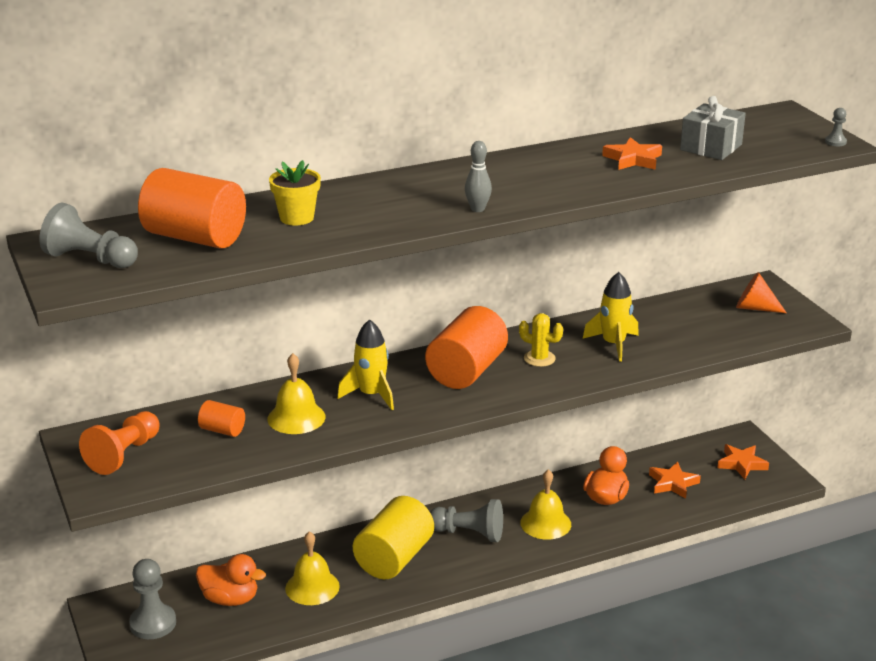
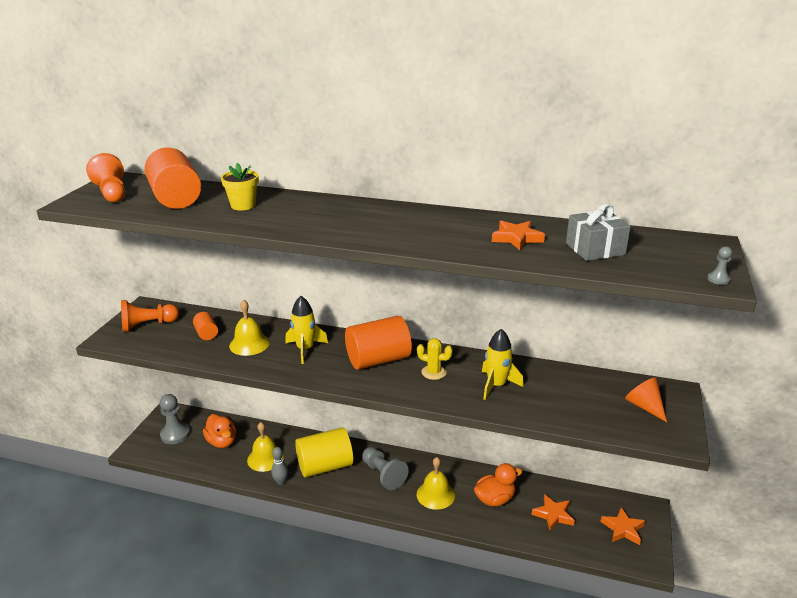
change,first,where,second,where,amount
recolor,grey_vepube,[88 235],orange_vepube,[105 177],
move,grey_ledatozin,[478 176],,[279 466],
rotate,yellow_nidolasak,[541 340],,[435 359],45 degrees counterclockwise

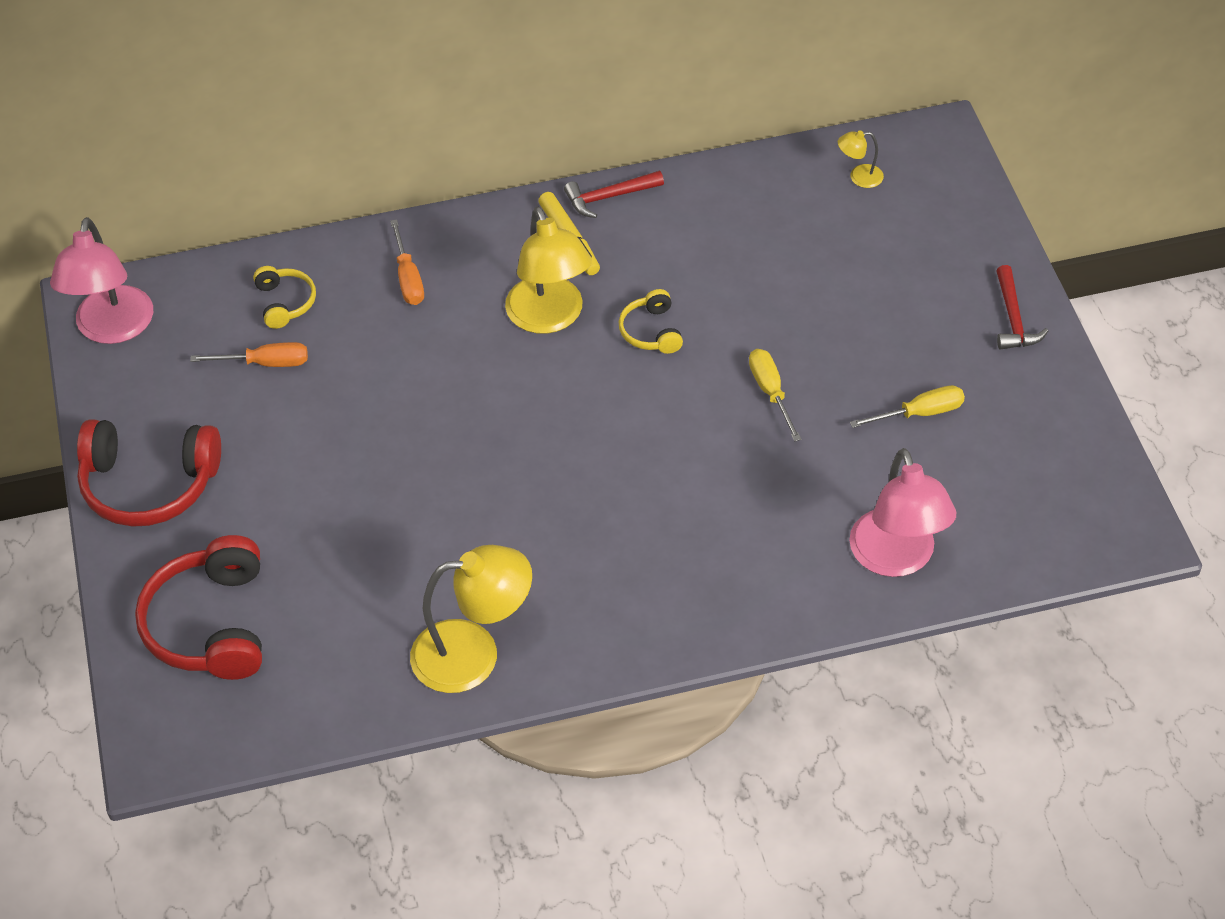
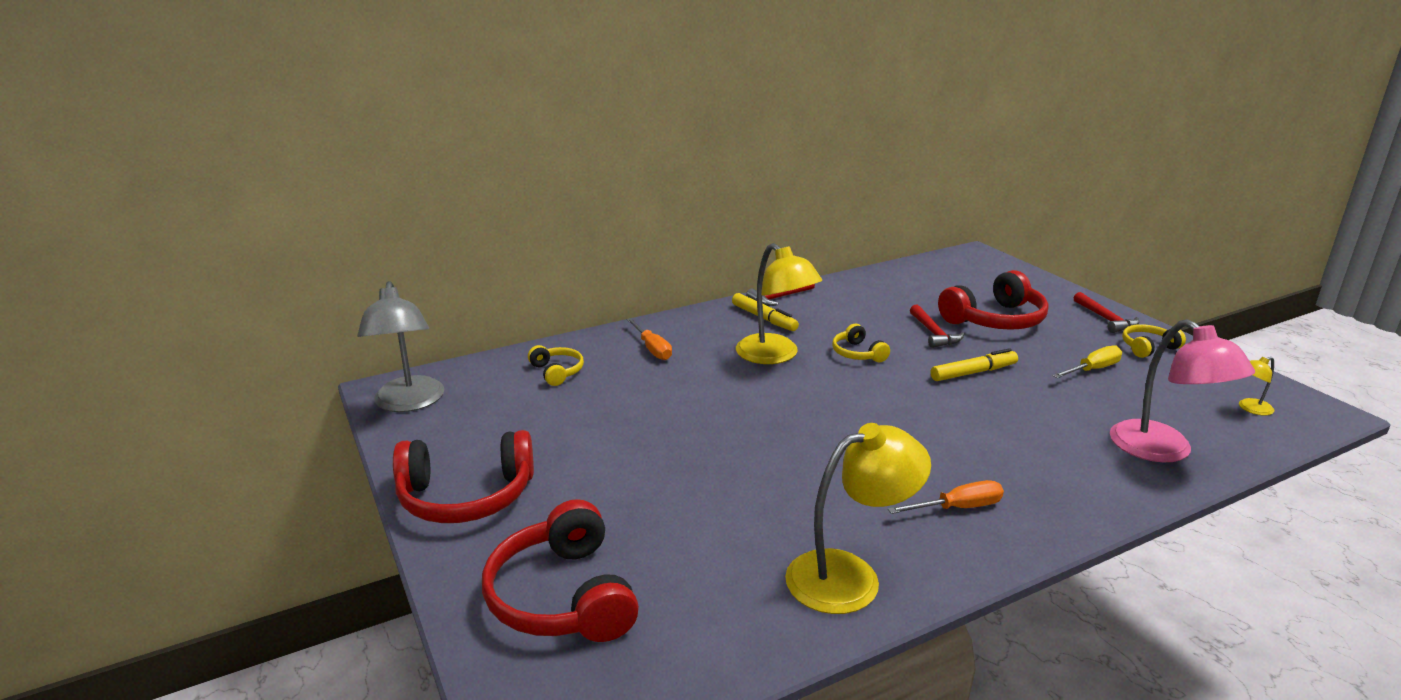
change,first,where,second,where,amount
recolor,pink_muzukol,[101 280],grey_muzukol,[400 346],
move,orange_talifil,[249 354],,[946 497],
replace,yellow_talifil,[775 395],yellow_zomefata,[974 364],
move,yellow_muzukol,[861 159],,[1256 386],
insert,,,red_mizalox,[937 326],
insert,,,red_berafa,[993 300],
insert,,,yellow_berafa,[1154 341],

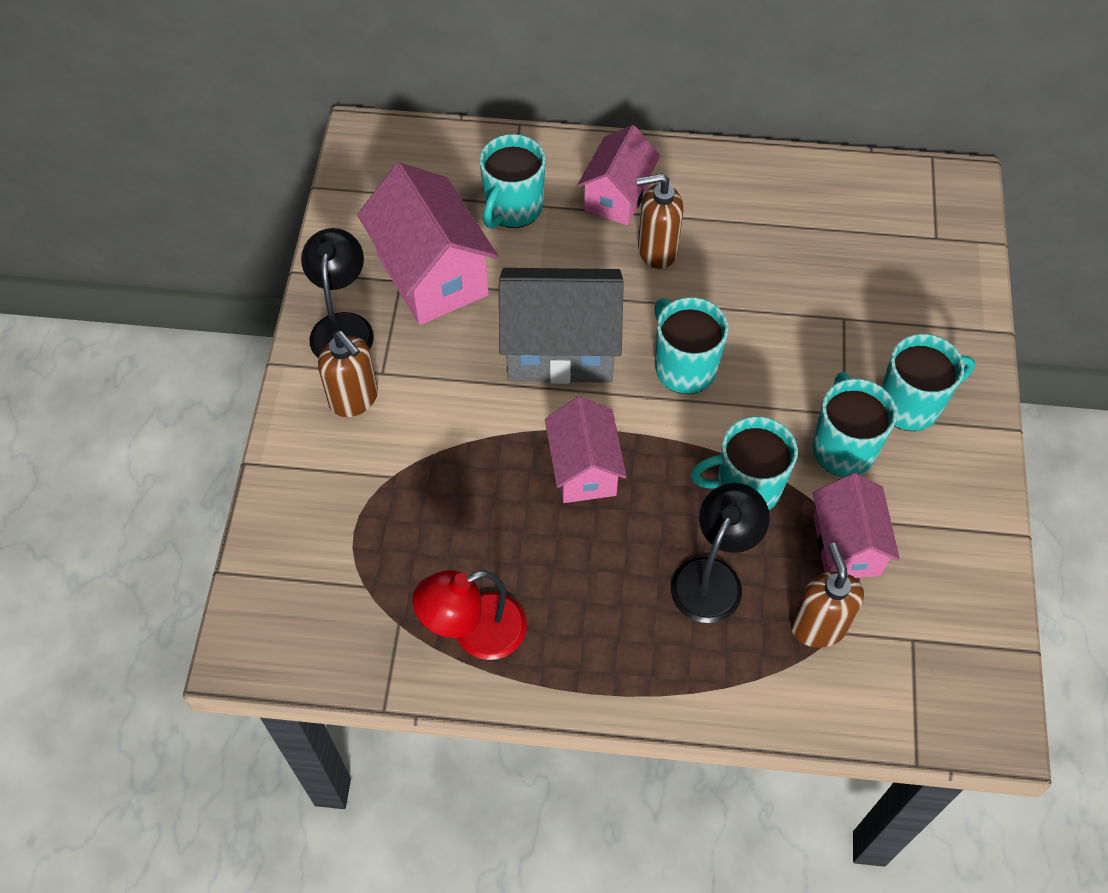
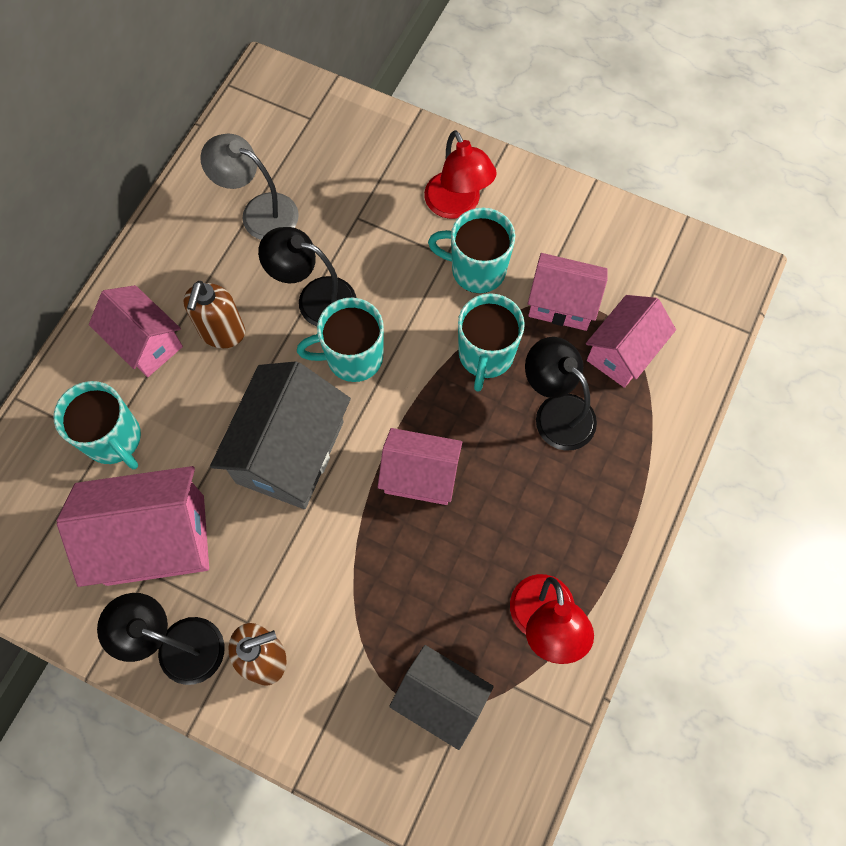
change,first,where,second,where,amount
replace,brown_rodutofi,[827 595],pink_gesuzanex,[631 341],
replace,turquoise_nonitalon,[928 382],red_muzukol,[460 174],
insert,,,grey_muzukol,[249 186],
insert,,,black_muzukol,[307 277],
insert,,,grey_gesuzanex,[441 697],

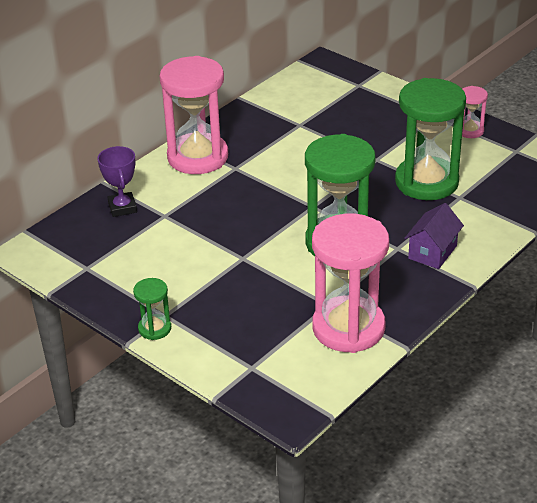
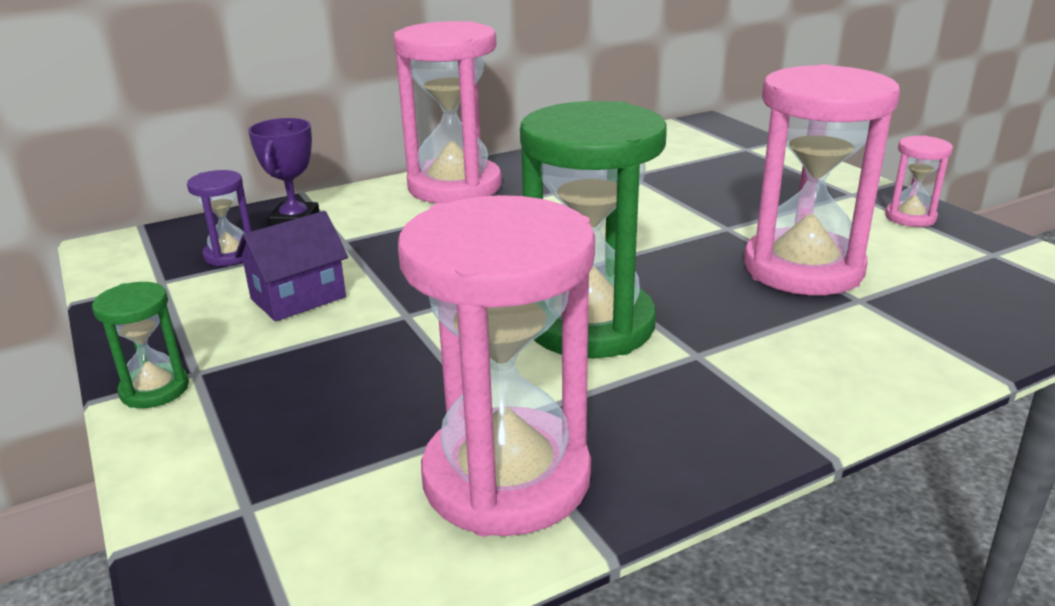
change,first,where,second,where,amount
recolor,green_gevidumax,[430 139],pink_gevidumax,[822 179],
move,purple_gesuzanex,[434 236],,[291 266],
insert,,,purple_gevidumax,[219 218],

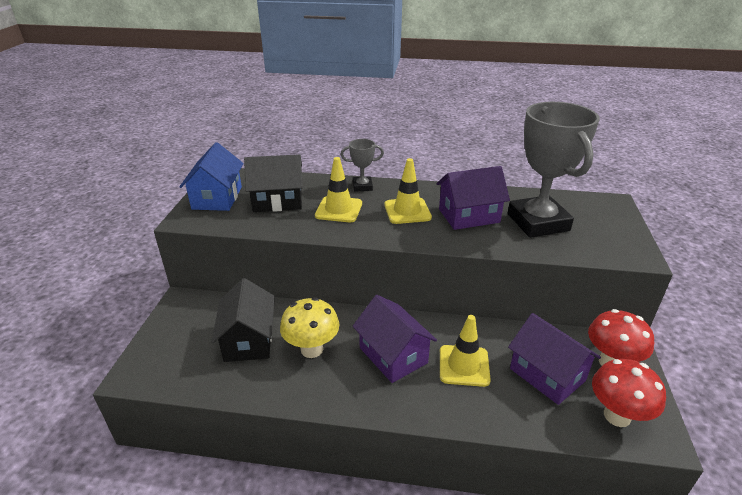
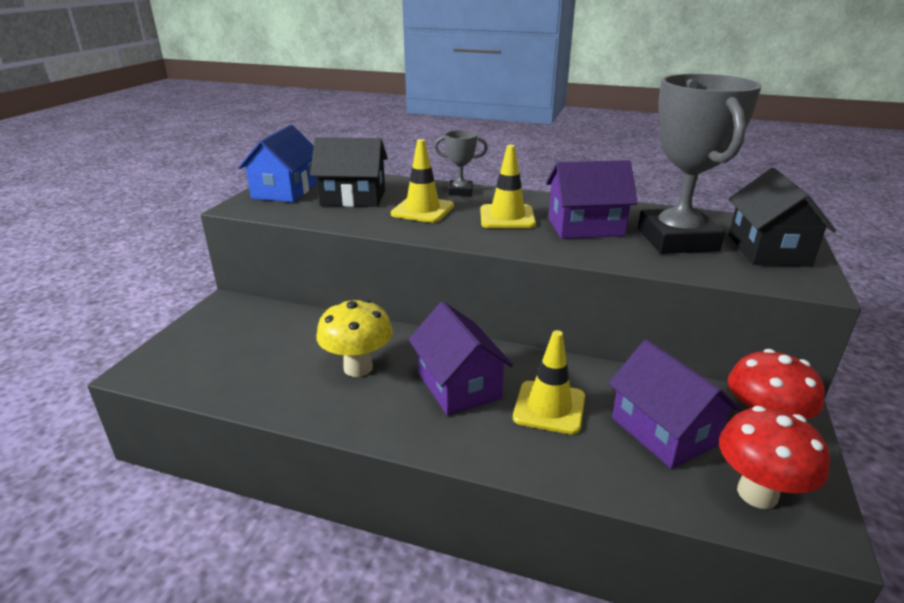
change,first,where,second,where,amount
move,black_gesuzanex,[243 320],,[782 217],

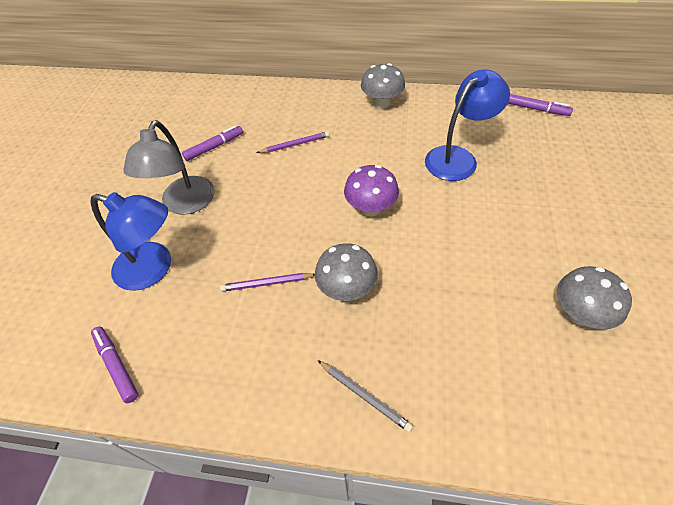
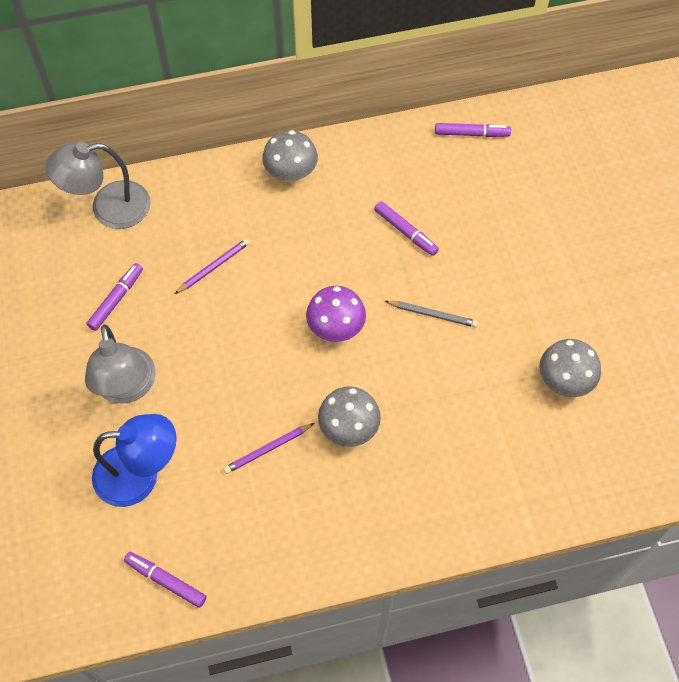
change,first,where,second,where,amount
move,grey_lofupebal,[365 396],,[431 314],
replace,blue_muzukol,[467 125],purple_zomefata,[406 228],
insert,,,grey_muzukol,[98 185],

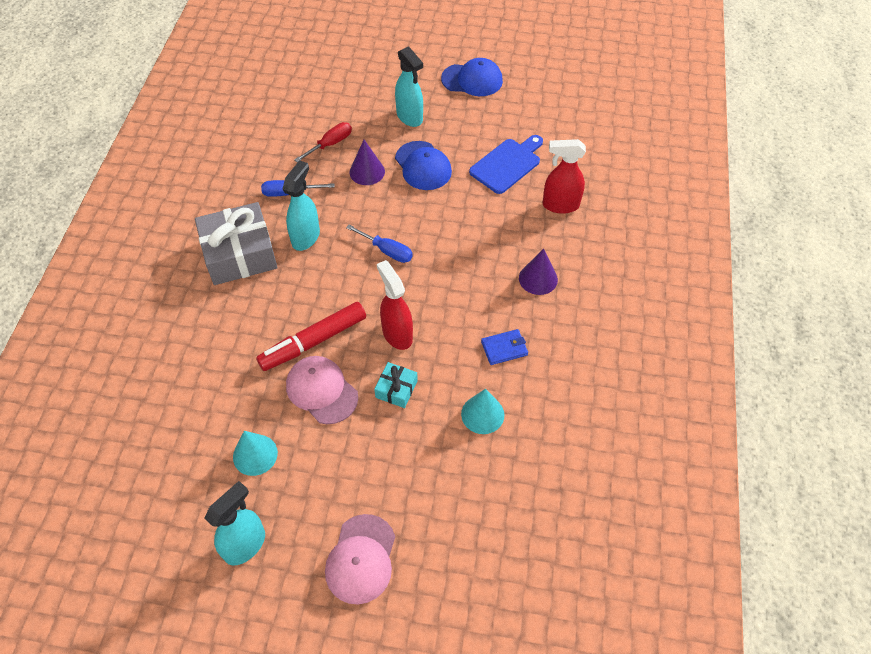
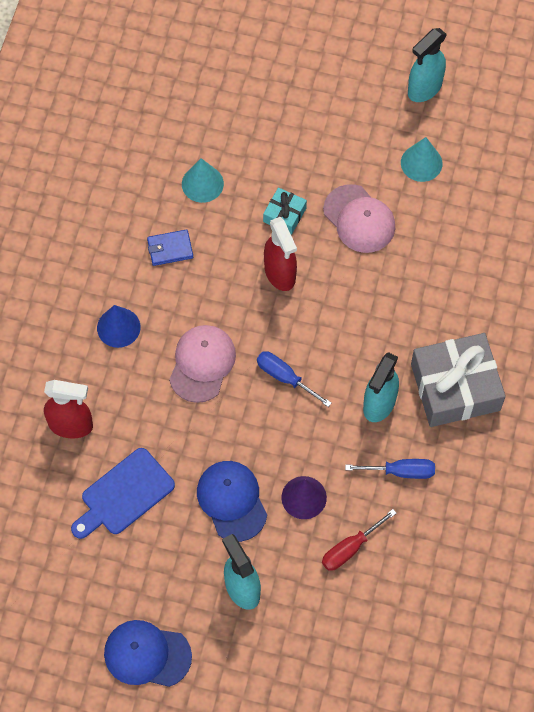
change,first,where,second,where,amount
delete,red_zomefata,[311 336],,,
move,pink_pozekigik,[360 559],,[202 364],
recolor,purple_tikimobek,[538 272],blue_tikimobek,[119 326],

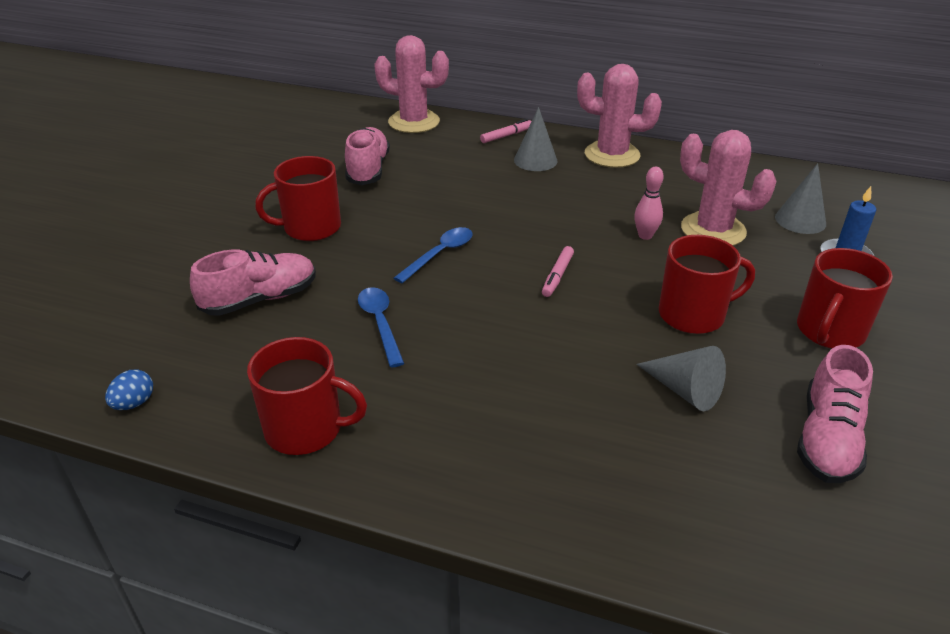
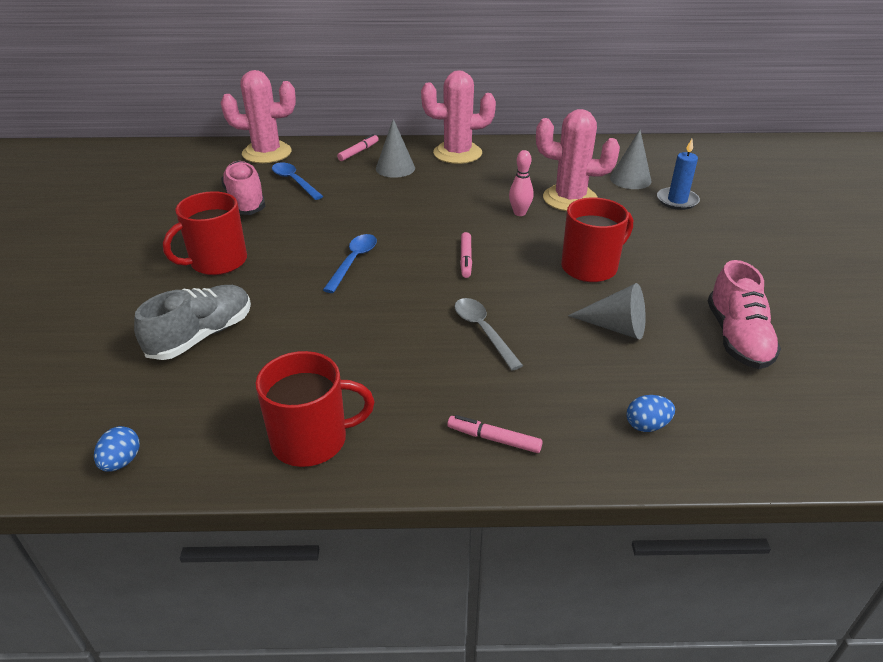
change,first,where,second,where,amount
recolor,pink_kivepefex,[253 283],grey_kivepefex,[192 322],
move,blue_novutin,[381 327],,[297 181],
delete,red_nonitalon,[845 298],,,
insert,,,pink_zomefata,[495 434],
insert,,,grey_novutin,[488 334],
insert,,,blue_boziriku,[651 413],

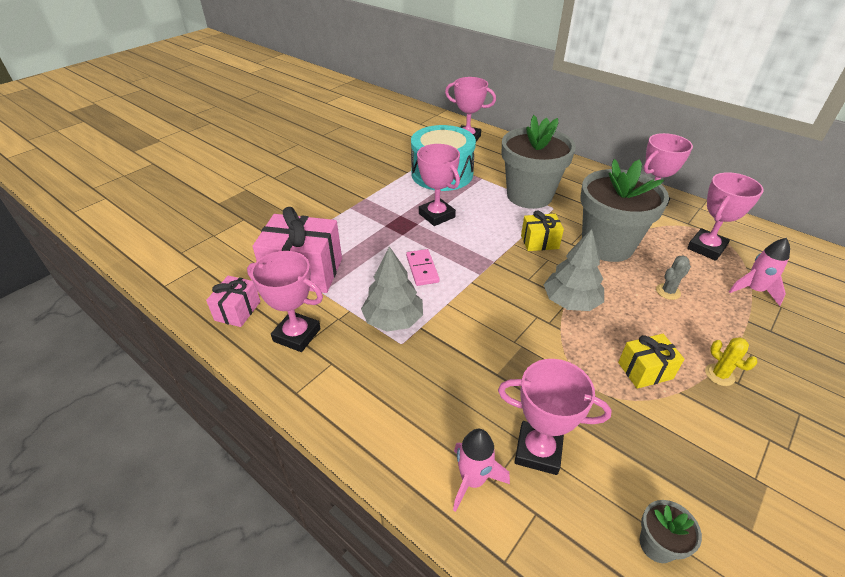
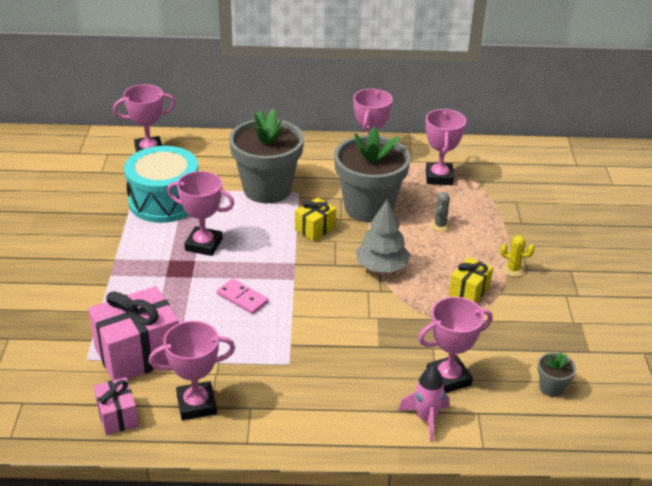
change,first,where,second,where,amount
delete,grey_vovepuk,[392 289],,,
delete,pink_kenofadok,[759 272],,,

